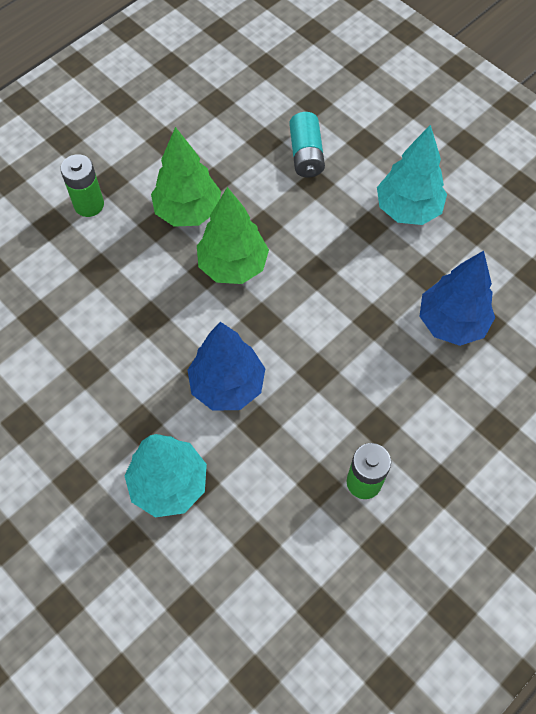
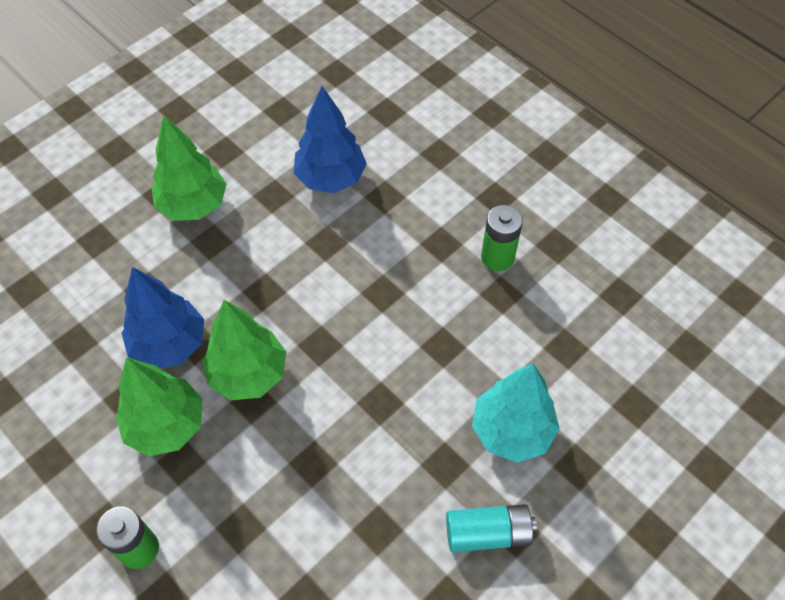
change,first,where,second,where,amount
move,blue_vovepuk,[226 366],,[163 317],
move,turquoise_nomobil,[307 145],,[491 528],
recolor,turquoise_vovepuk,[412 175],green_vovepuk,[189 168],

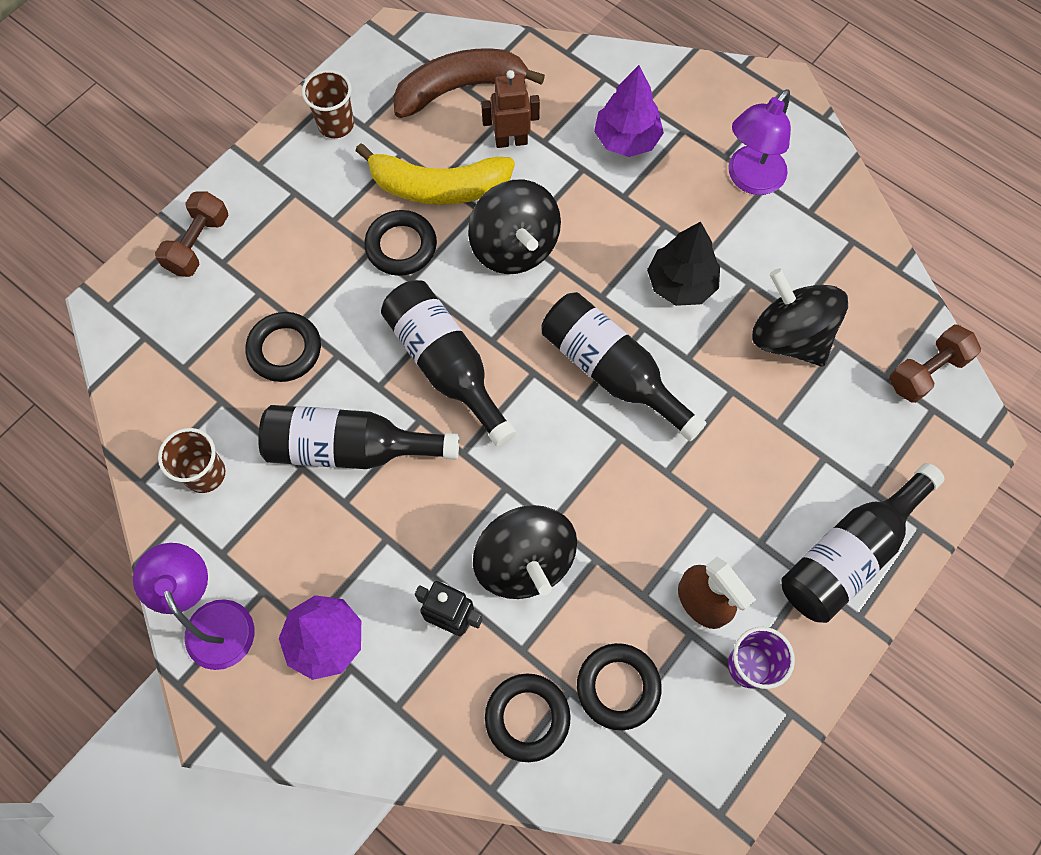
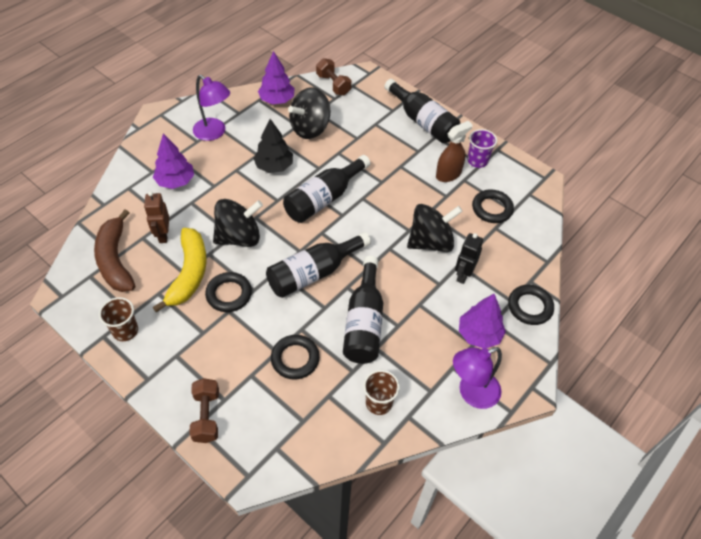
change,first,where,second,where,amount
rotate,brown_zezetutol,[192 234],,[204 410],60 degrees clockwise
move,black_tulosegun,[528 717],,[531 305],
insert,,,purple_vovepuk,[276 77],

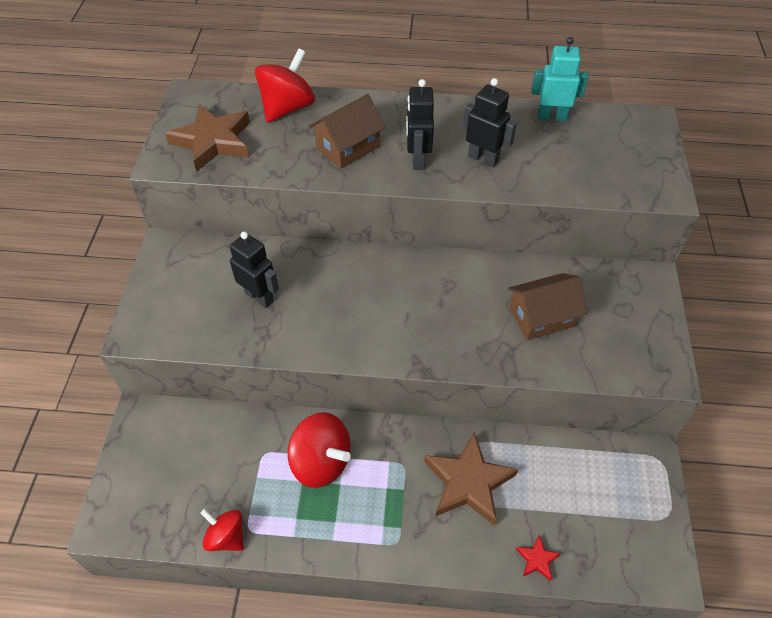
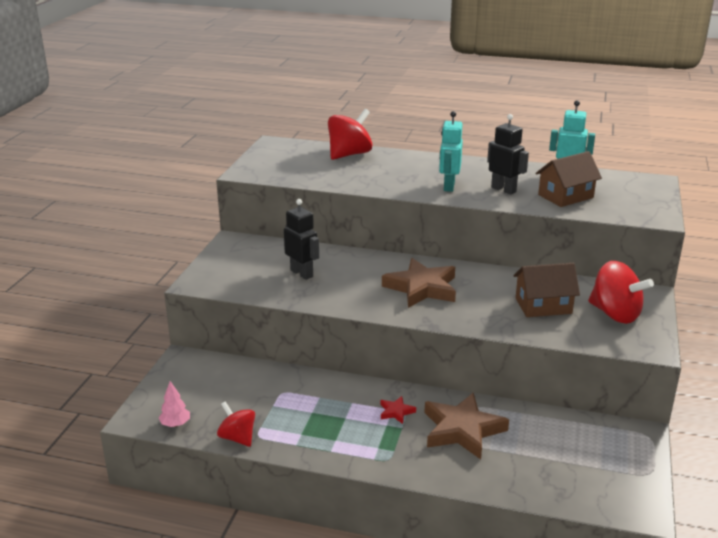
change,first,where,second,where,amount
move,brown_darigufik,[207 138],,[419 283],
move,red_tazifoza,[319 450],,[621 292],
move,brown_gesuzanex,[347 131],,[569 179],
recolor,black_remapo,[420 124],turquoise_remapo,[451 151],
move,red_darigufik,[538 558],,[398 410],
insert,,,pink_vovepuk,[174 404],

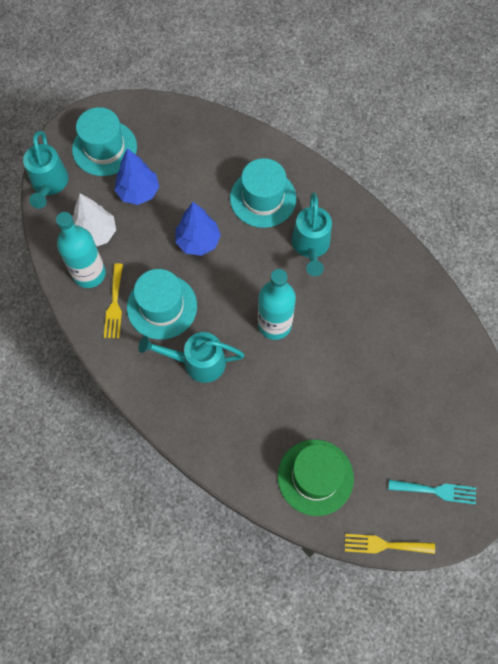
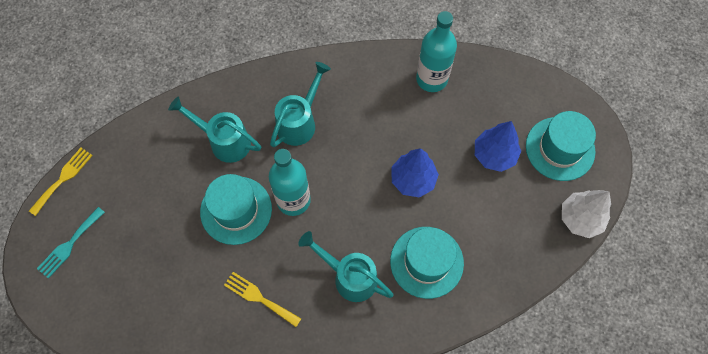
change,first,where,second,where,amount
move,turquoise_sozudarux,[46 170],,[214 130],
move,white_vovepuk,[94 219],,[586 214],
move,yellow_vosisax,[113 300],,[262 299],
move,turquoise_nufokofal,[162 304],,[236 209],
delete,green_nufokofal,[316 478],,,

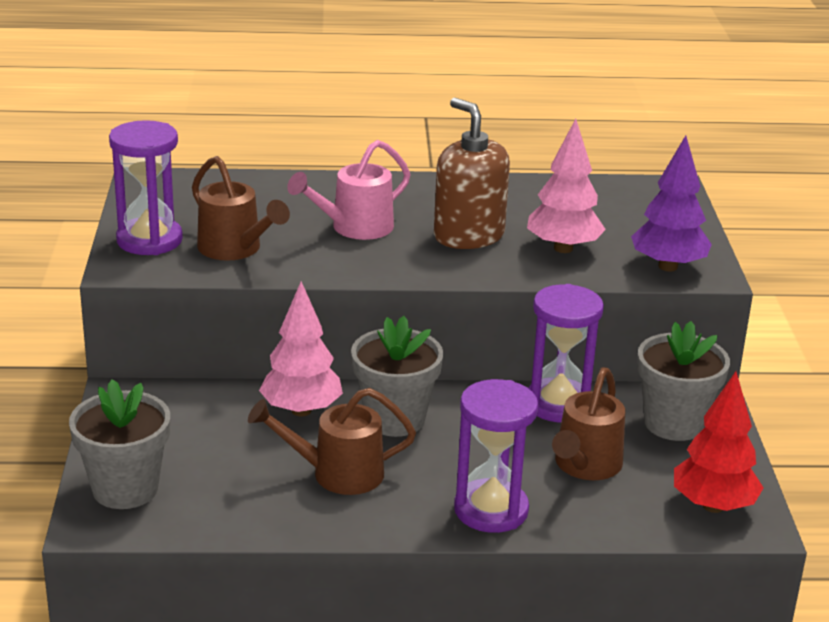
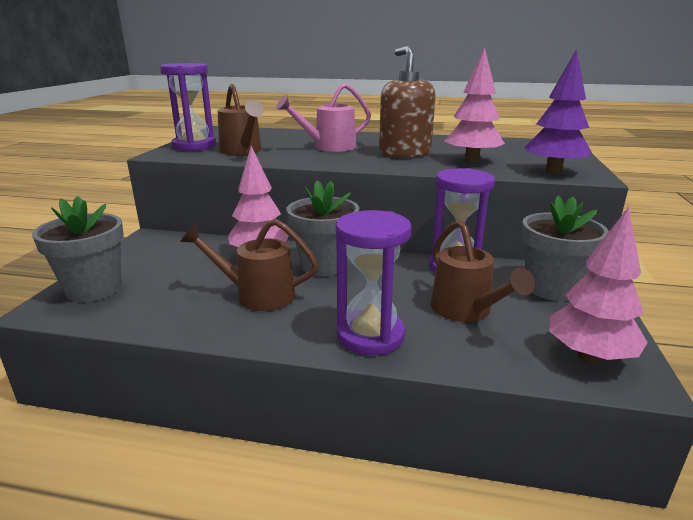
change,first,where,second,where,amount
rotate,brown_sozudarux,[588 423],,[483 271],60 degrees counterclockwise
recolor,red_vovepuk,[719 442],pink_vovepuk,[598 285],

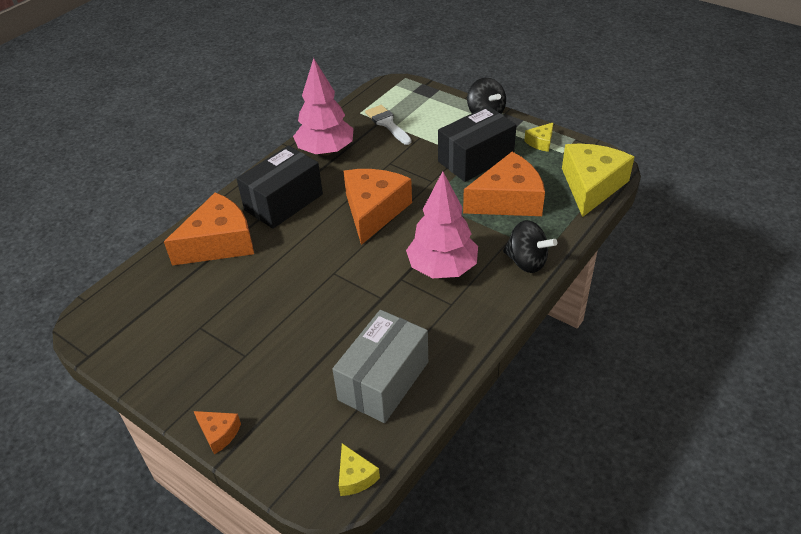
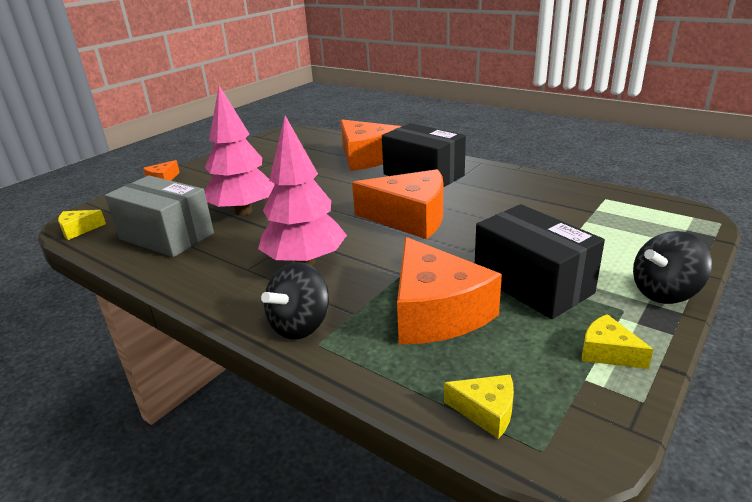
change,first,where,second,where,amount
move,pink_vovepuk,[323 107],,[240 151],
delete,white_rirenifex,[388 125],,,
resize,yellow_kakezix,[598 180],,[479 407],x0.45

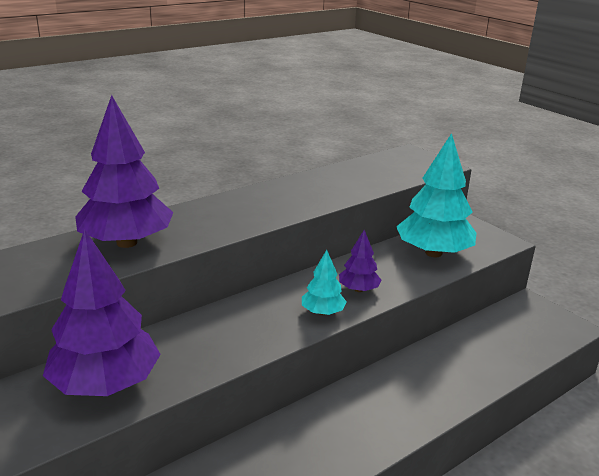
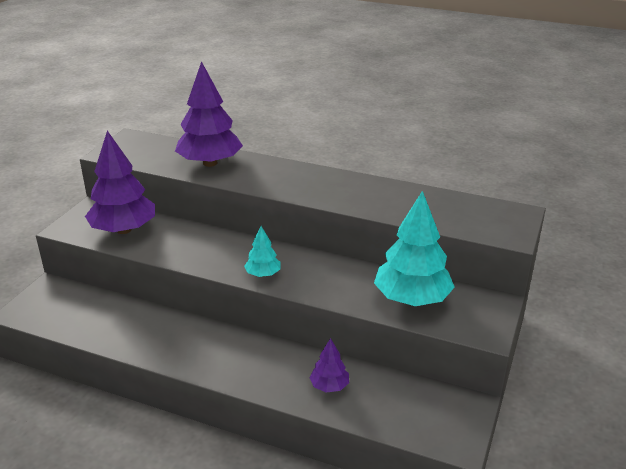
change,first,where,second,where,amount
move,purple_vovepuk,[360 261],,[329 365],

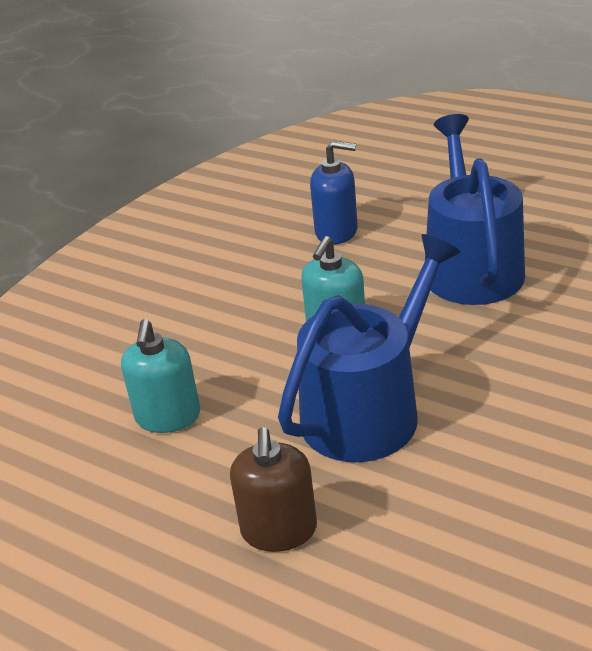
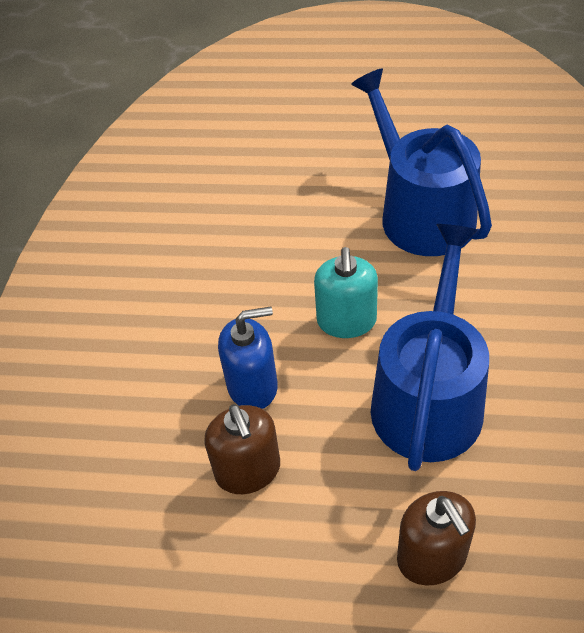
change,first,where,second,where,amount
recolor,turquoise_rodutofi,[160 376],brown_rodutofi,[242 449],
move,blue_rodutofi,[334 193],,[248 358],

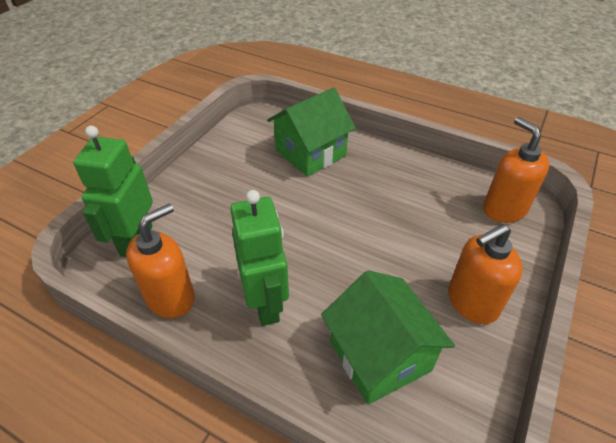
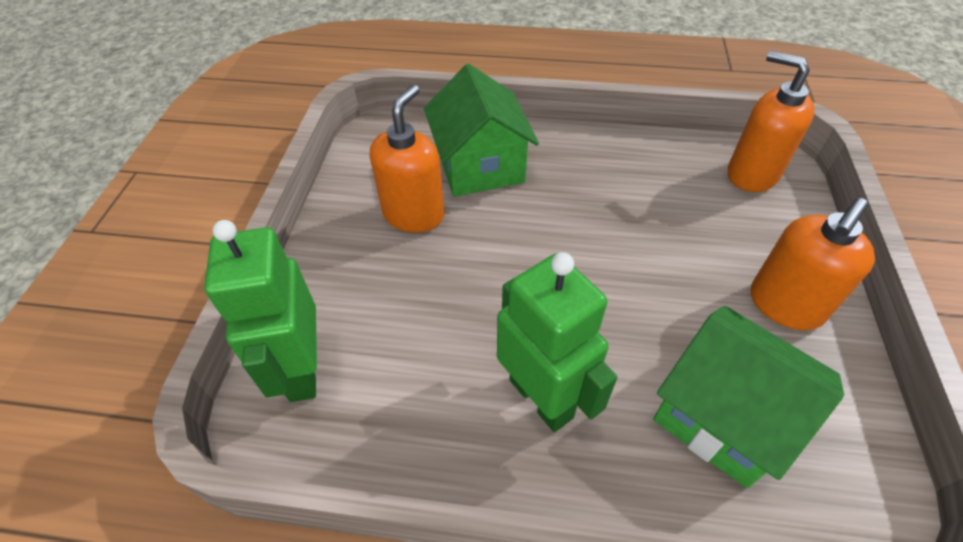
change,first,where,second,where,amount
move,orange_rodutofi,[160 260],,[407 158],
rotate,green_gesuzanex,[311 132],,[481 130],45 degrees counterclockwise

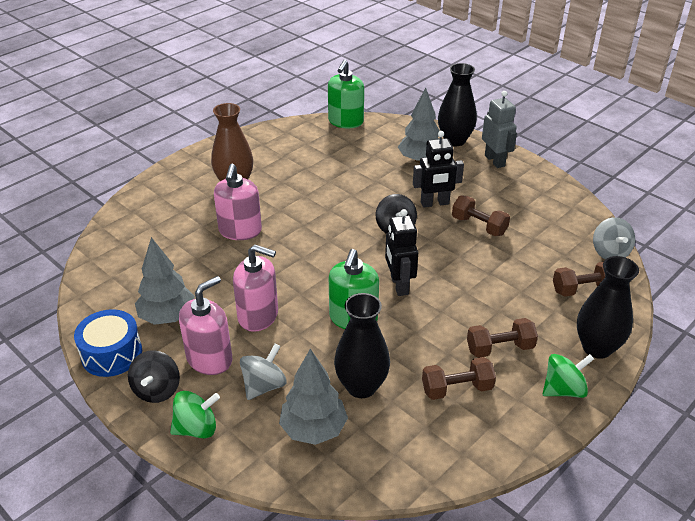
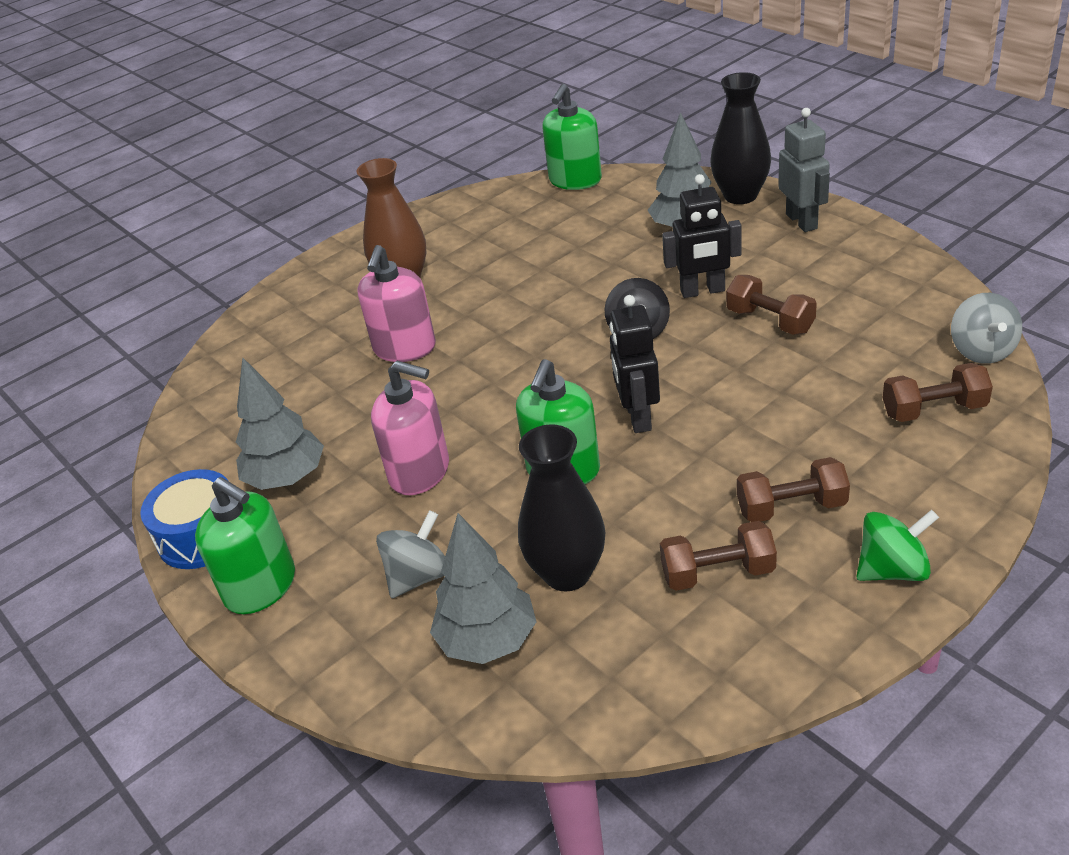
change,first,where,second,where,amount
replace,black_tazifoza,[154 376],green_rodutofi,[245 545],
delete,green_tazifoza,[195 415],,,
delete,pink_rodutofi,[205 325],,,
delete,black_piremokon,[608 307],,,

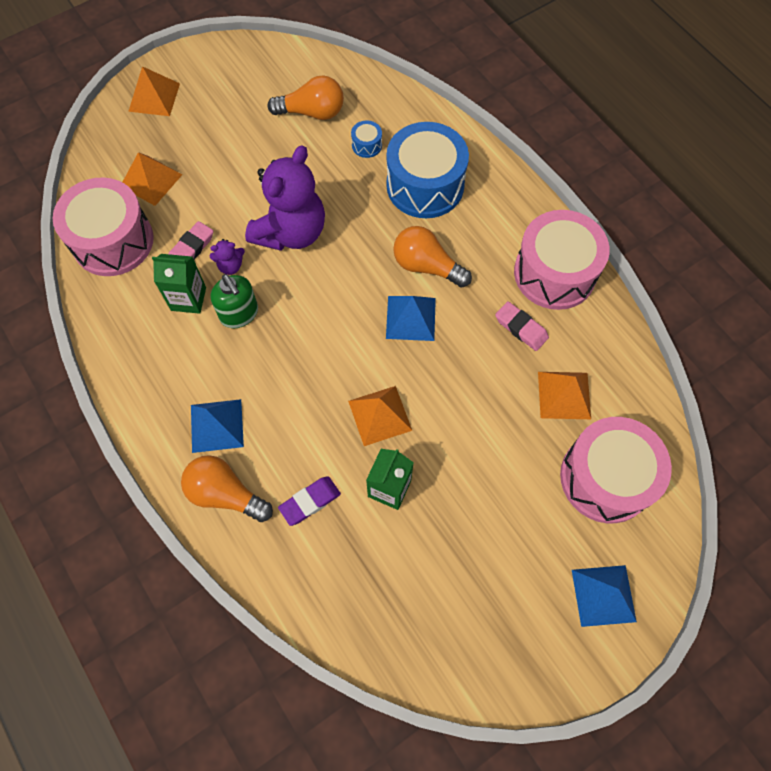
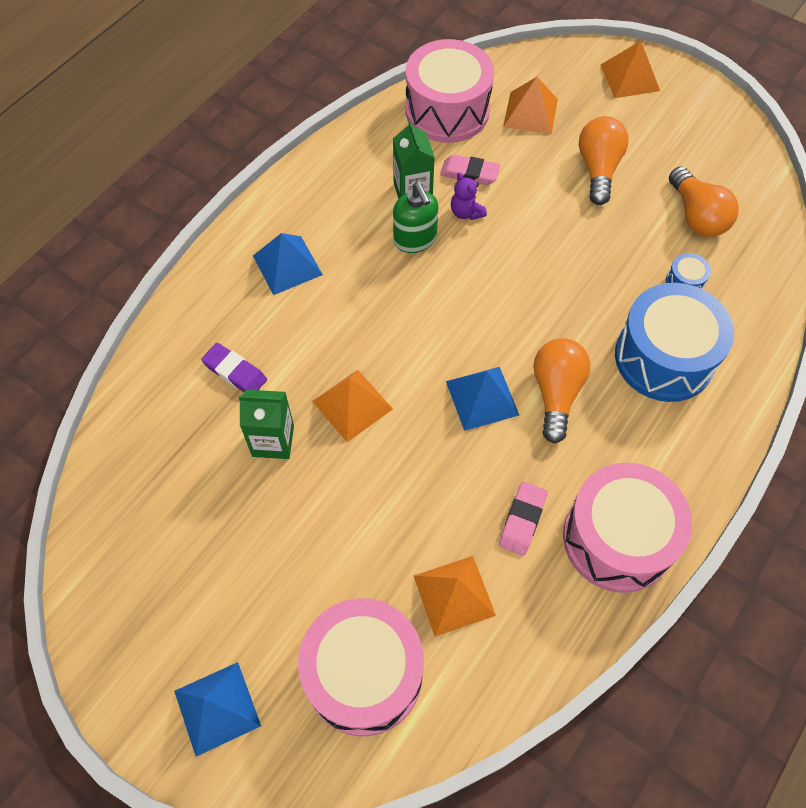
change,first,where,second,where,amount
move,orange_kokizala,[227 488],,[604 160],
rotate,green_rodutofi,[234 301],,[415 218],60 degrees counterclockwise
delete,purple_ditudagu,[285 198],,,

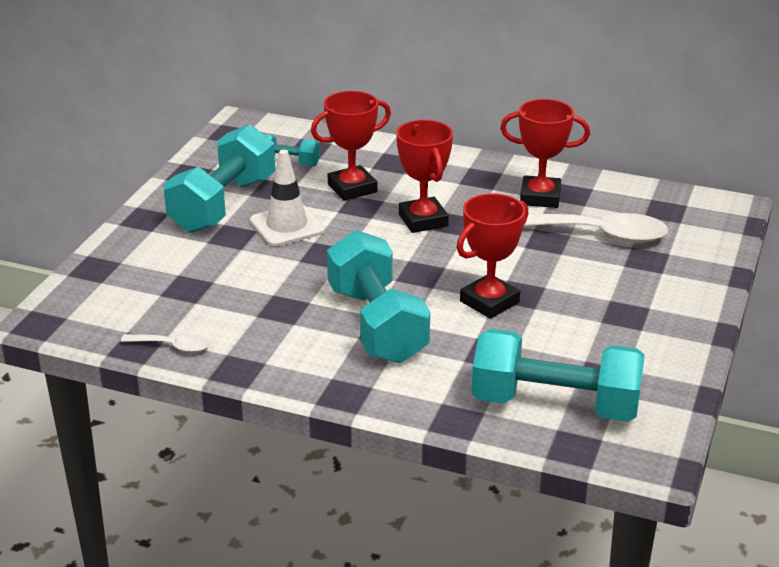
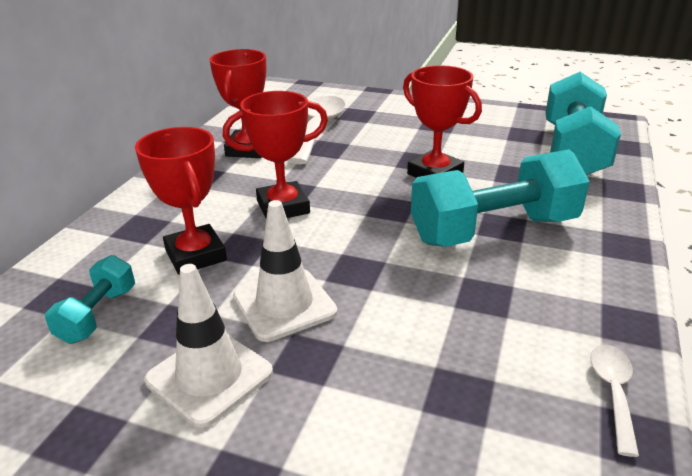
change,first,where,second,where,amount
replace,turquoise_zezetutol,[219 178],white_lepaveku,[208 346],

